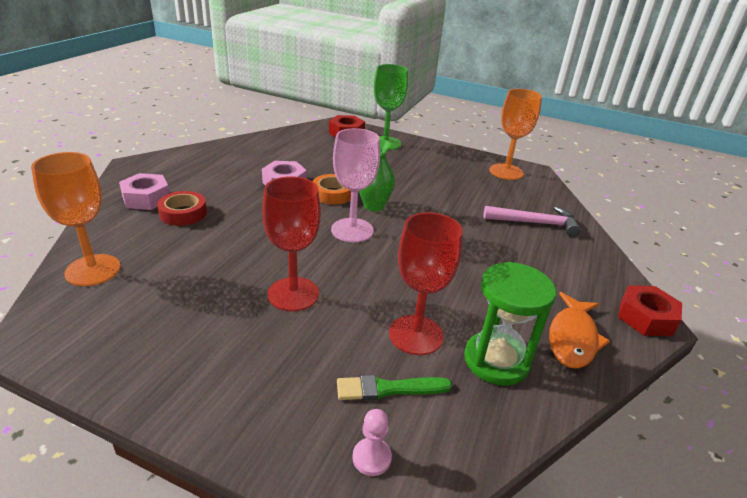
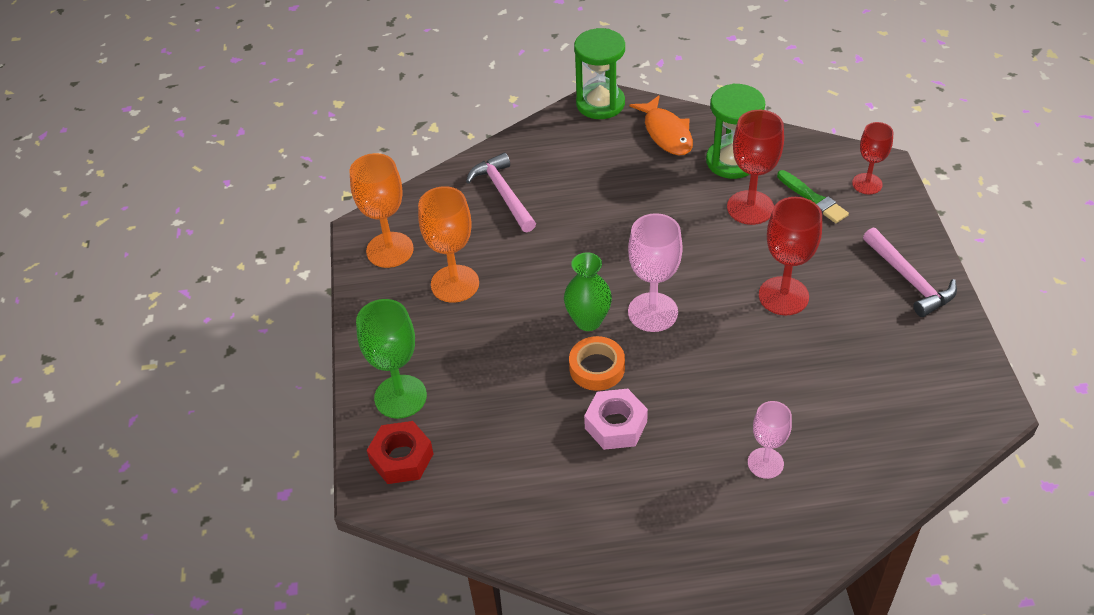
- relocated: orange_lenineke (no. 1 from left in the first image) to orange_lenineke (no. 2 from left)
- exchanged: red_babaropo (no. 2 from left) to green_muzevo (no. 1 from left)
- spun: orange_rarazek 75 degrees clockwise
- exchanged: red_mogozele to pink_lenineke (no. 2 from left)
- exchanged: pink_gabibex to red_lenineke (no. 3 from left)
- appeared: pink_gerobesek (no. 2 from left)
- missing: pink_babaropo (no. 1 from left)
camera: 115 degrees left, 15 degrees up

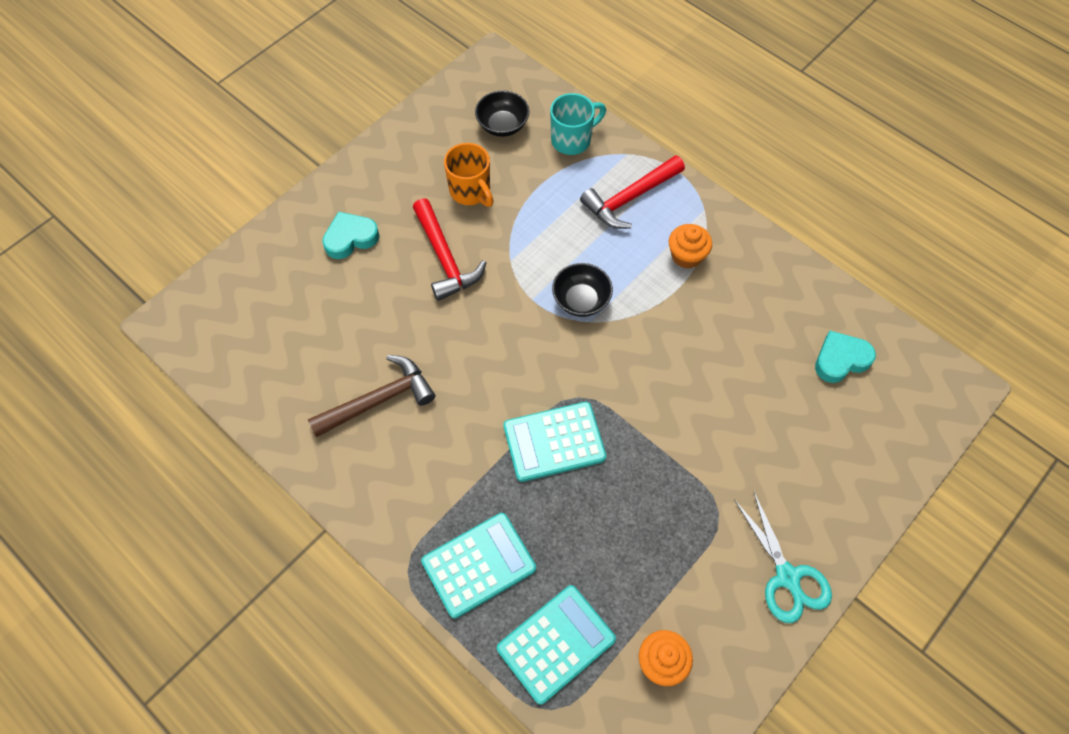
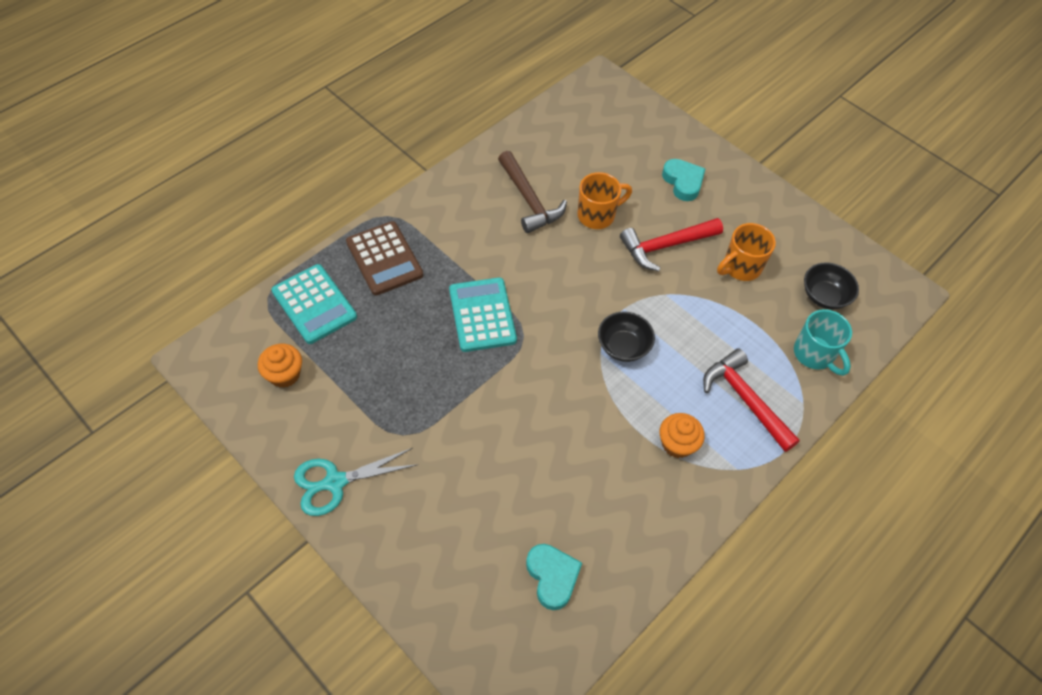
- colour: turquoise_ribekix (no. 1 from left) to brown_ribekix
- appeared: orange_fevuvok (no. 1 from left)
camera: 90 degrees right, 5 degrees down

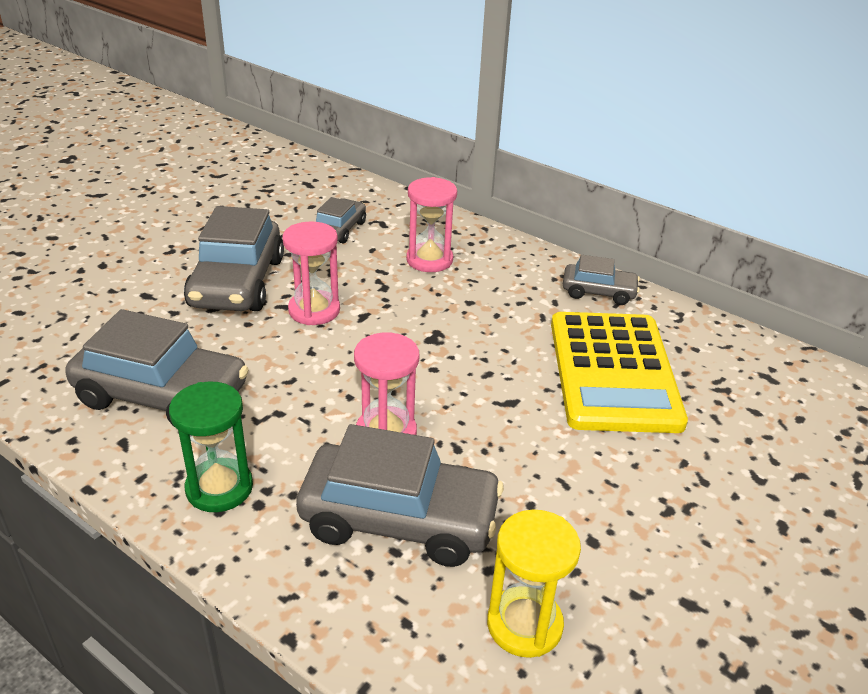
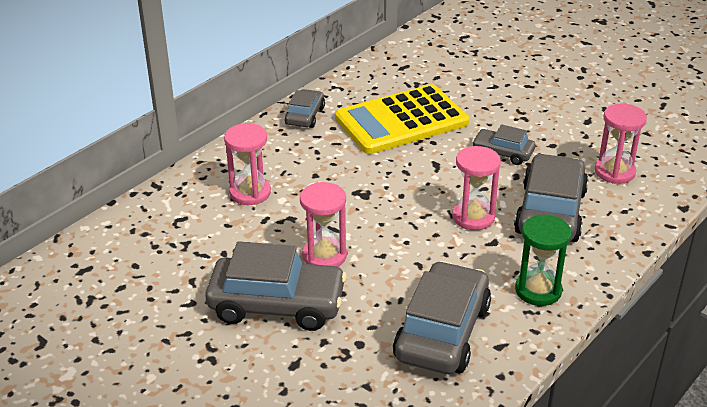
- spun: yellow_ribekix 150 degrees clockwise
- relocated: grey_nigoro (no. 3 from left in the first image) to grey_nigoro (no. 4 from left)
- colour: yellow_muzevo to pink_muzevo (no. 4 from left)
camera: 85 degrees left, 0 degrees up

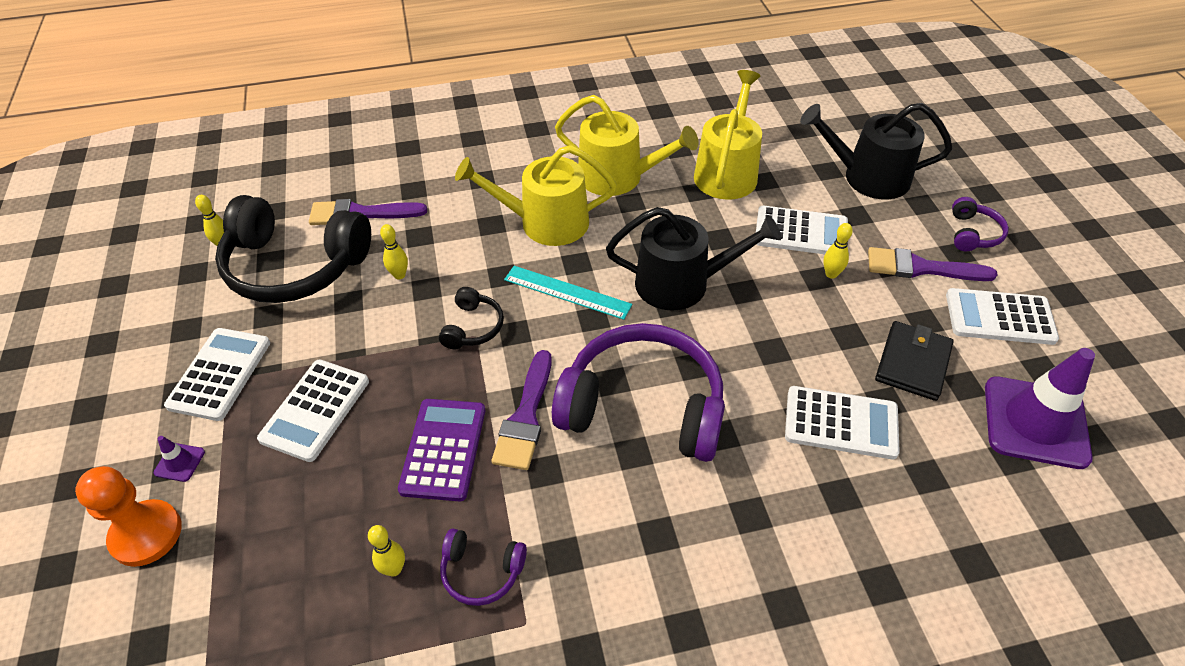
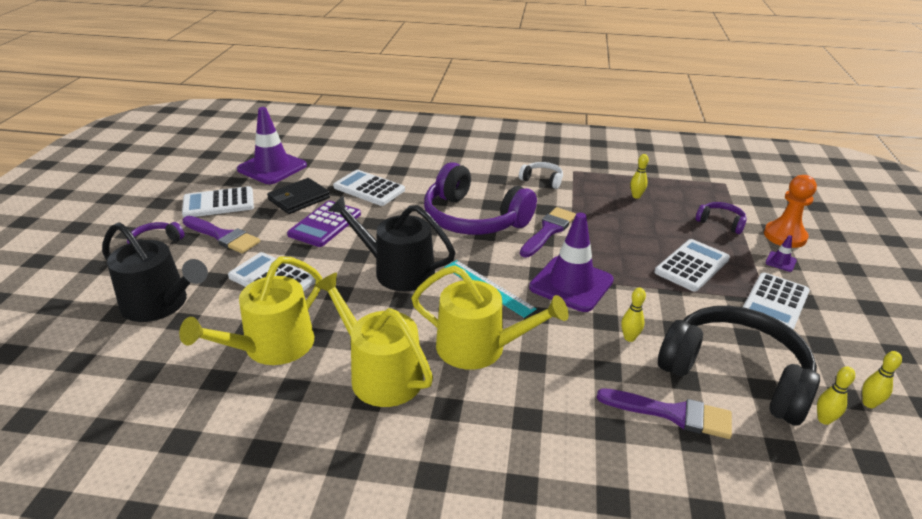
- spun: white_ribekix (no. 5 from left in the first image) 135 degrees clockwise
- relocated: purple_ribekix
- appeared: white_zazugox
- exchanged: black_zazugox (no. 2 from left) to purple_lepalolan (no. 2 from left)
- relocated: purple_zazugox (no. 1 from left in the first image) to purple_zazugox (no. 3 from left)
- relocated: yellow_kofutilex (no. 4 from left)
camera: 160 degrees left, 15 degrees down

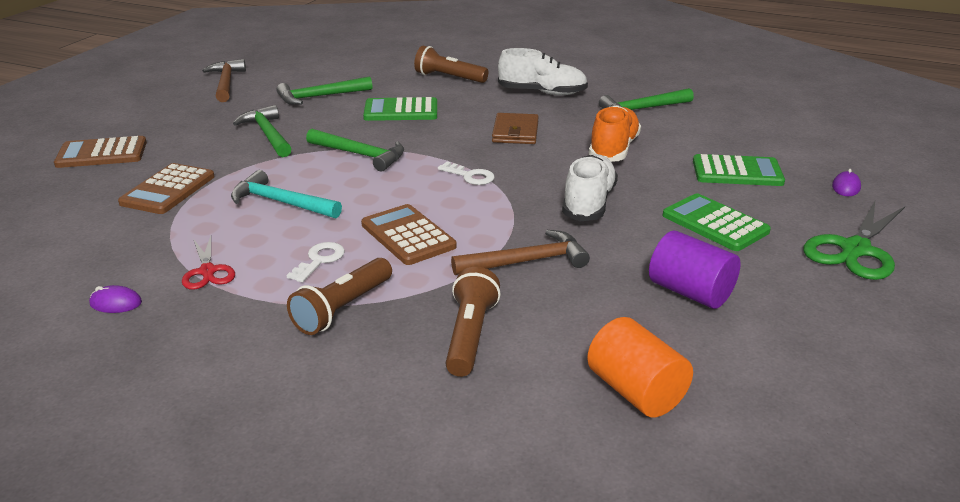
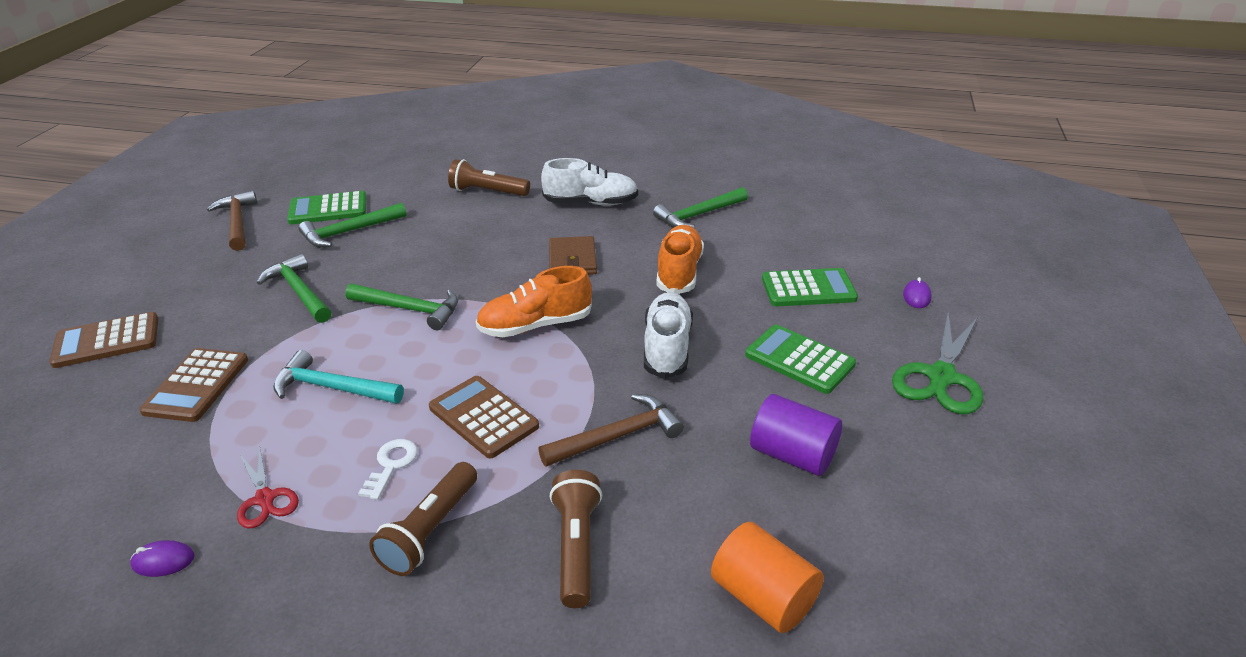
- relocated: green_ribekix (no. 1 from left)
- exchanged: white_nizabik (no. 2 from left) to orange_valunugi (no. 1 from left)
camera: 10 degrees left, 5 degrees up

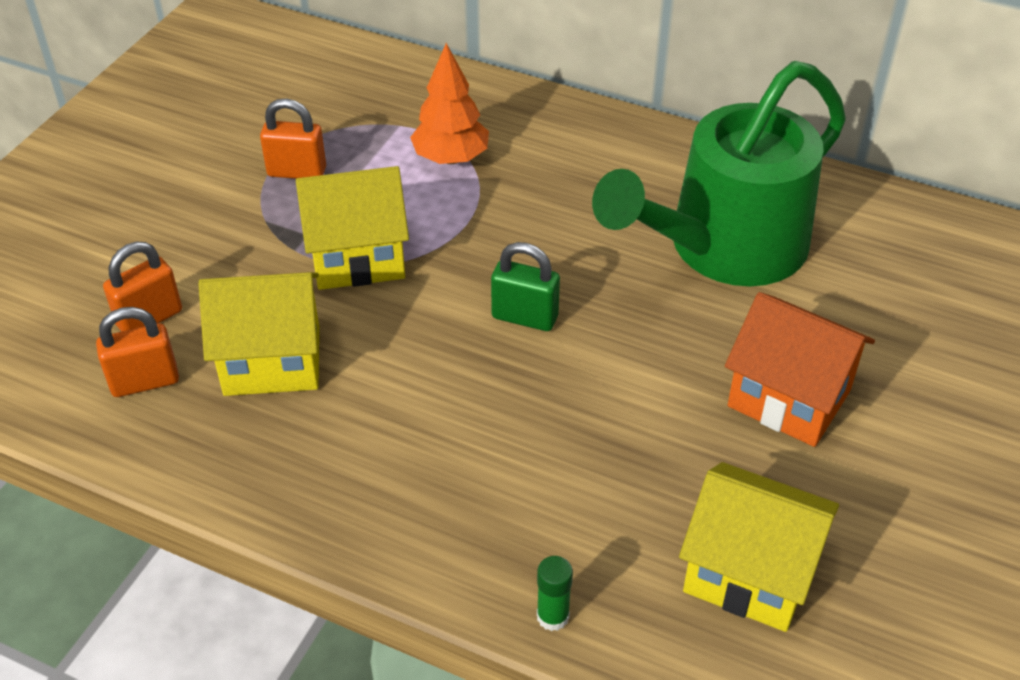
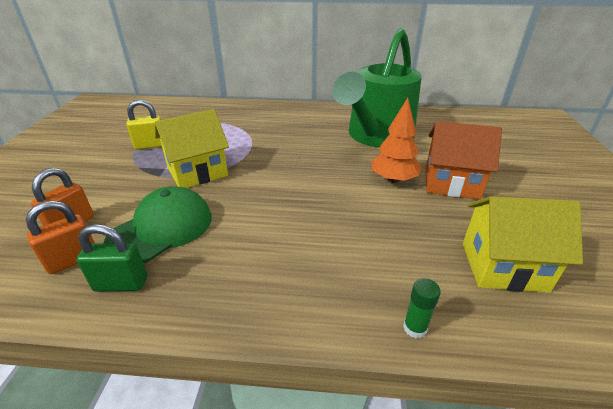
- relocated: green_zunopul
- exchanged: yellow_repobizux (no. 1 from left) to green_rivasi
- colour: orange_zunopul (no. 3 from left) to yellow_zunopul
- relocated: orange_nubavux
camera: 20 degrees left, 10 degrees down

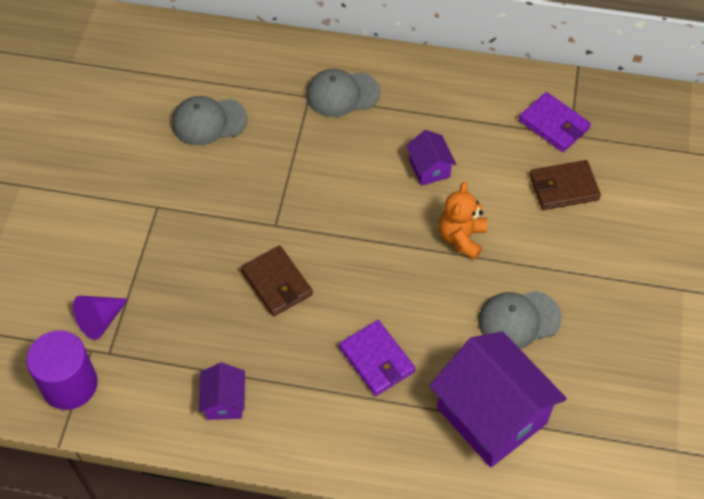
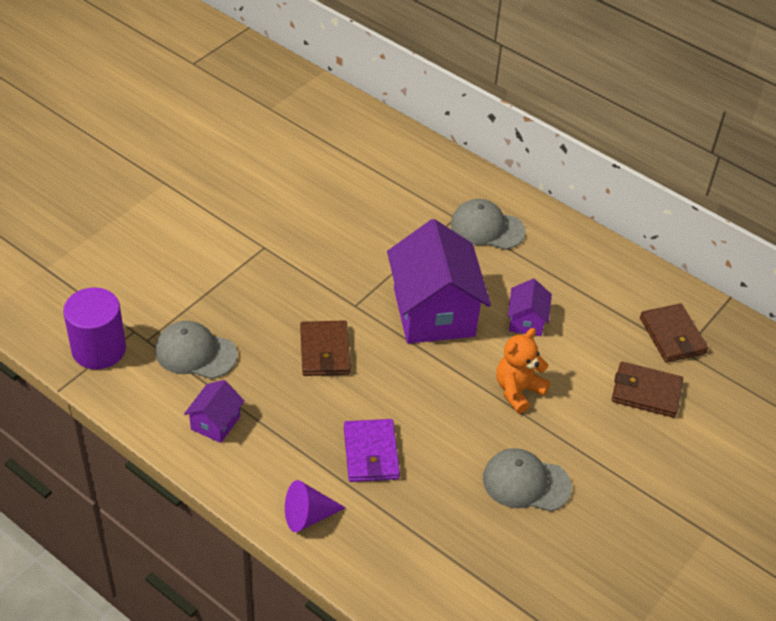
- relocated: grey_rivasi (no. 1 from left)
- relocated: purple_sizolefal
- relocated: purple_repobizux (no. 3 from left in the first image) to purple_repobizux (no. 2 from left)
- colour: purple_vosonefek (no. 2 from left) to brown_vosonefek (no. 3 from left)
camera: 25 degrees right, 10 degrees down

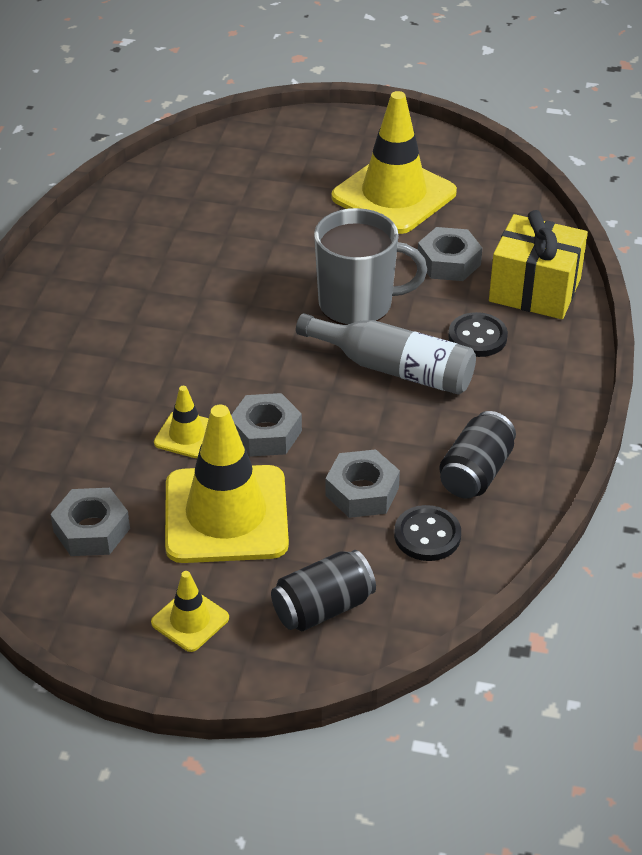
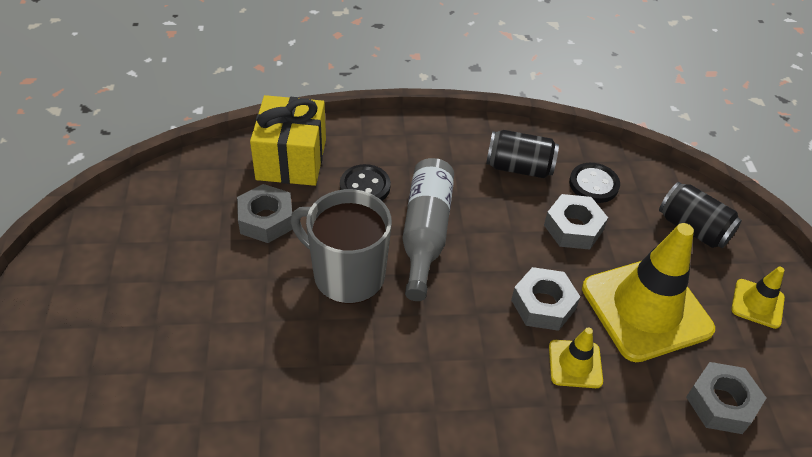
- spun: grey_fevuvok 45 degrees counterclockwise
- missing: yellow_lepalolan (no. 4 from left)
camera: 110 degrees left, 5 degrees up

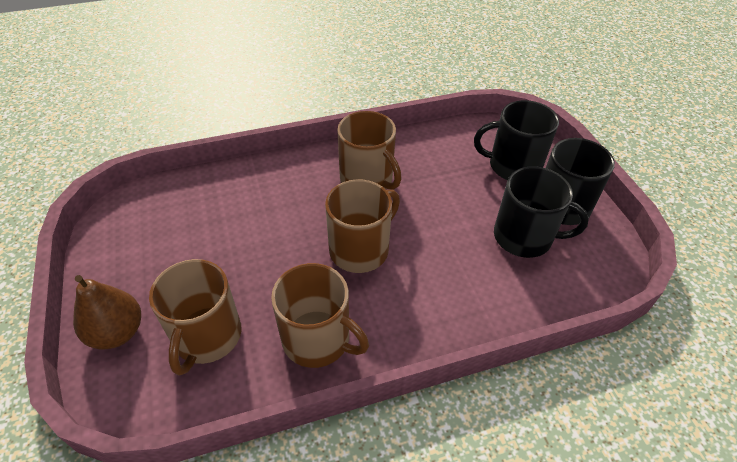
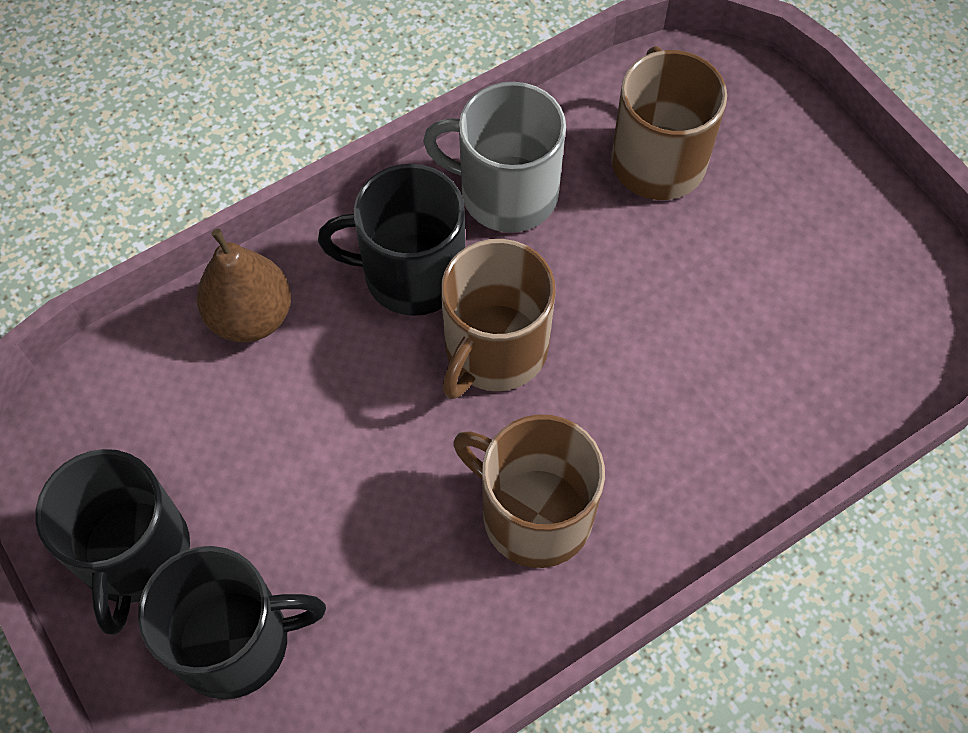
- relocated: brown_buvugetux
- relocated: black_fevuvok (no. 2 from left in the first image) to black_fevuvok (no. 3 from left)
- colour: brown_fevuvok (no. 2 from left) to grey_fevuvok
camera: 165 degrees right, 15 degrees up

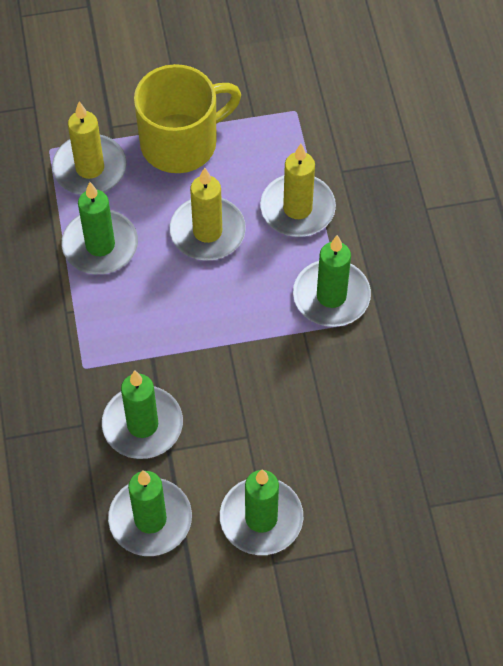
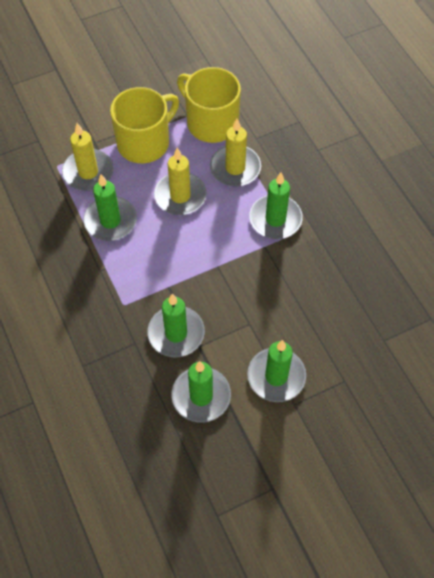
- appeared: yellow_fevuvok (no. 2 from left)
camera: 15 degrees left, 0 degrees up

